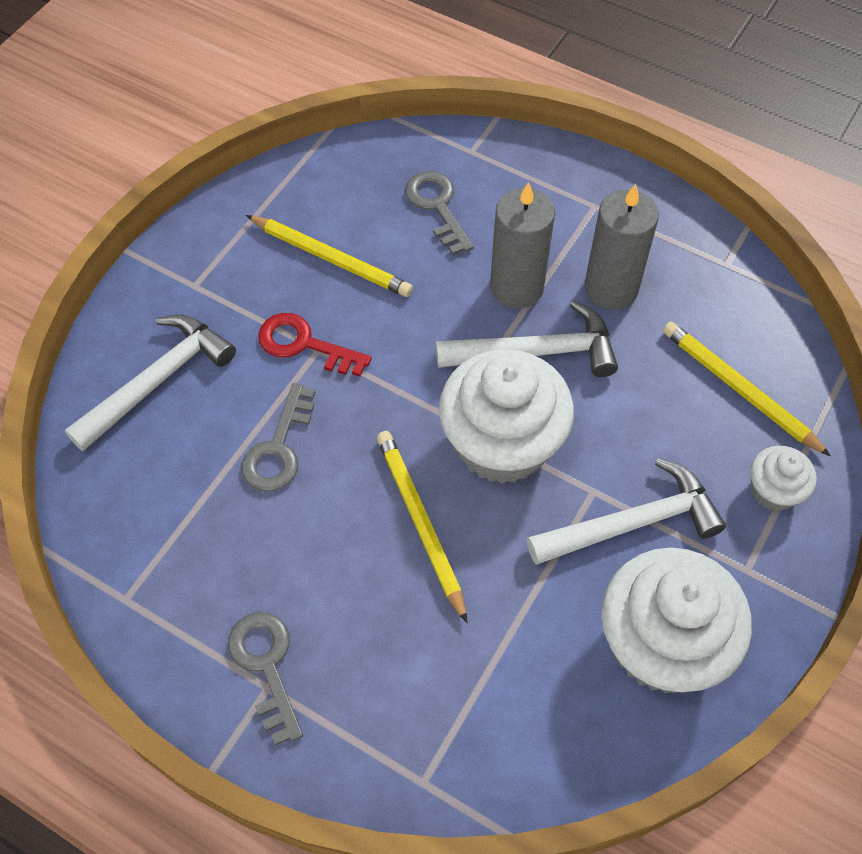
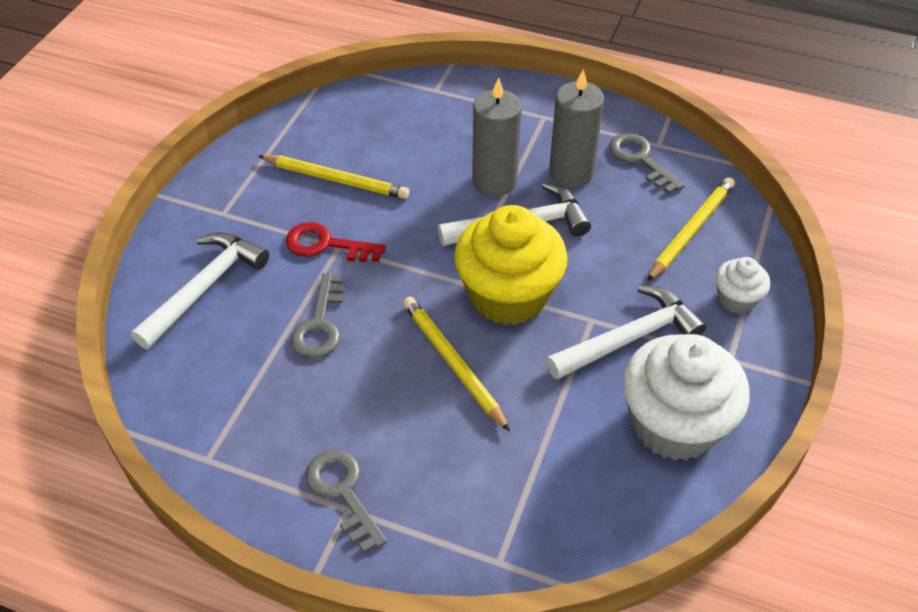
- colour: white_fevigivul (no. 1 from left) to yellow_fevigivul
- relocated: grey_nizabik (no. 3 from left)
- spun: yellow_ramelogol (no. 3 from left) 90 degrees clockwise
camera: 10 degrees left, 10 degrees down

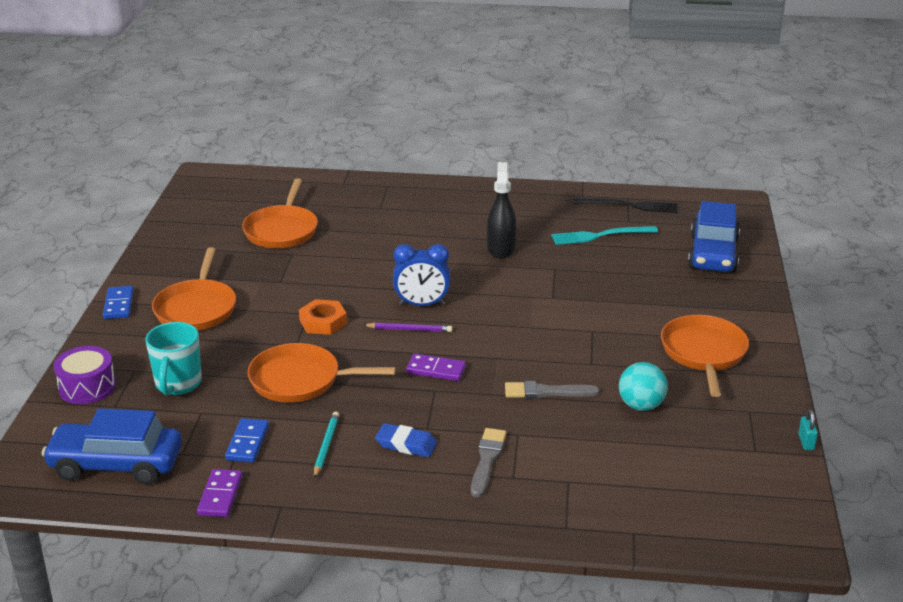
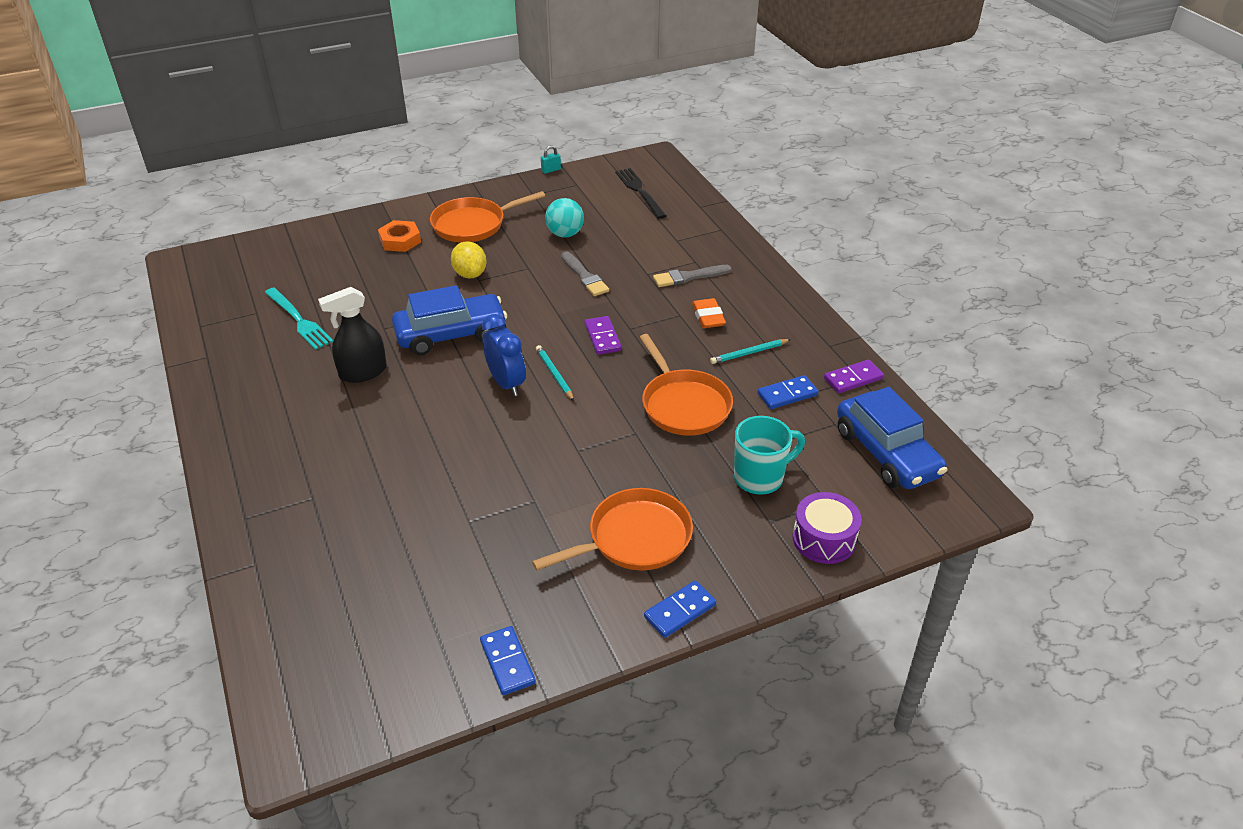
- relocated: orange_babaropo
- relocated: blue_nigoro (no. 2 from left in the first image) to blue_nigoro (no. 1 from left)
- appeared: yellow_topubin
- appeared: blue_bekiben (no. 1 from left)
- colour: purple_ramelogol to turquoise_ramelogol (no. 1 from left)
- relocated: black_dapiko
- colour: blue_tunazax to orange_tunazax
- missing: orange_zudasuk (no. 2 from left)
camera: 120 degrees left, 10 degrees up

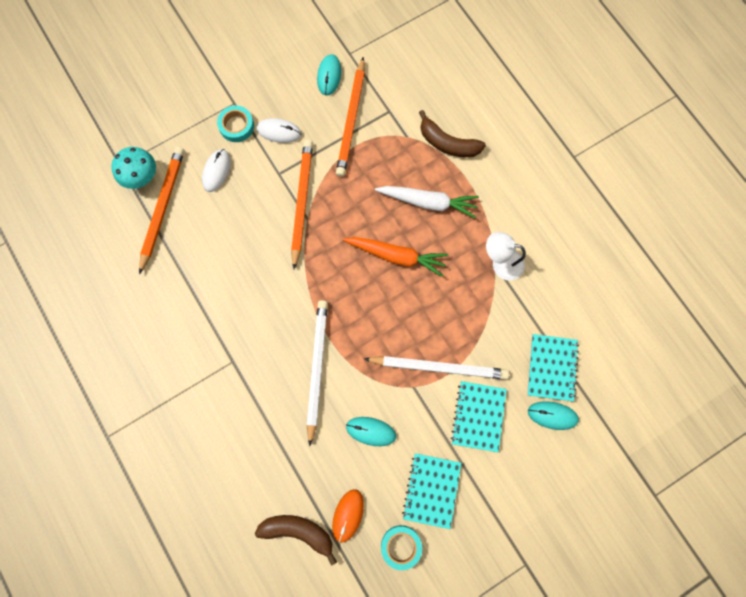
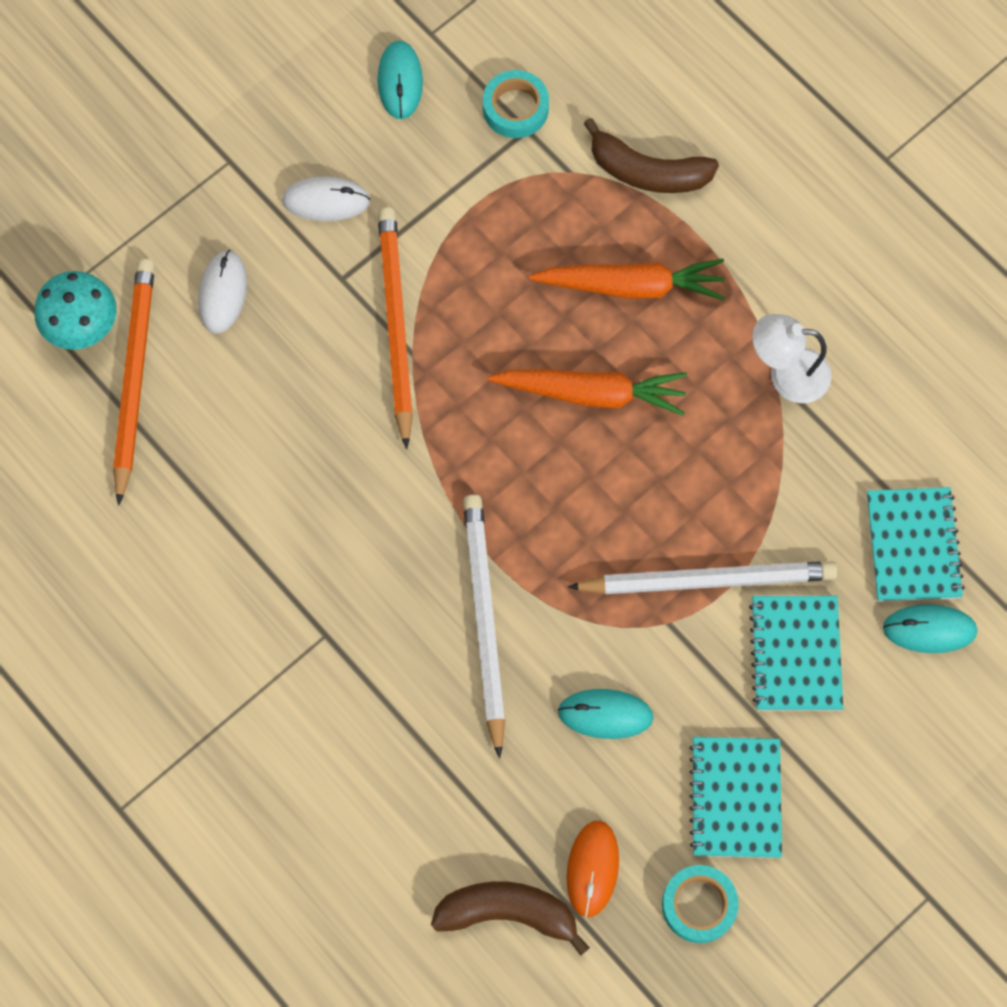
- relocated: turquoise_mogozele (no. 1 from left)
- colour: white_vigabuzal to orange_vigabuzal (no. 2 from left)
- missing: orange_ramelogol (no. 3 from left)
camera: 10 degrees left, 5 degrees down

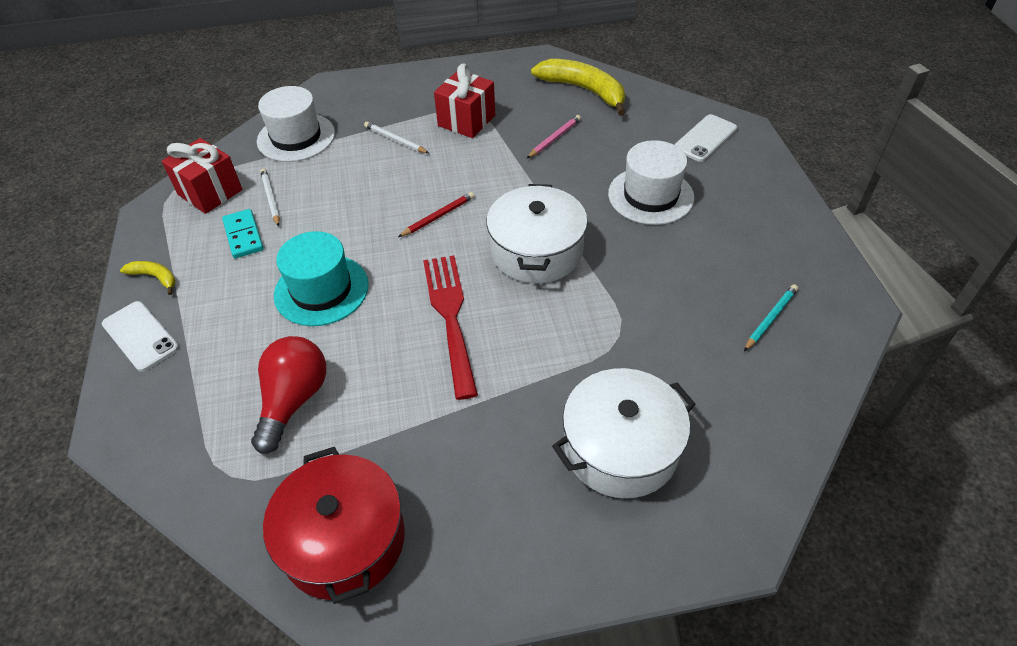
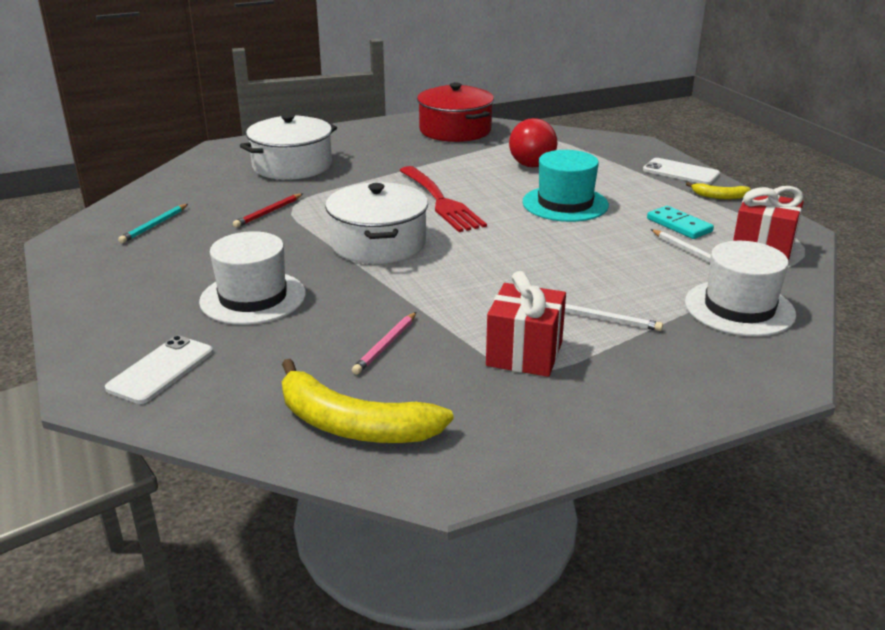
- relocated: red_ramelogol
camera: 165 degrees right, 20 degrees down

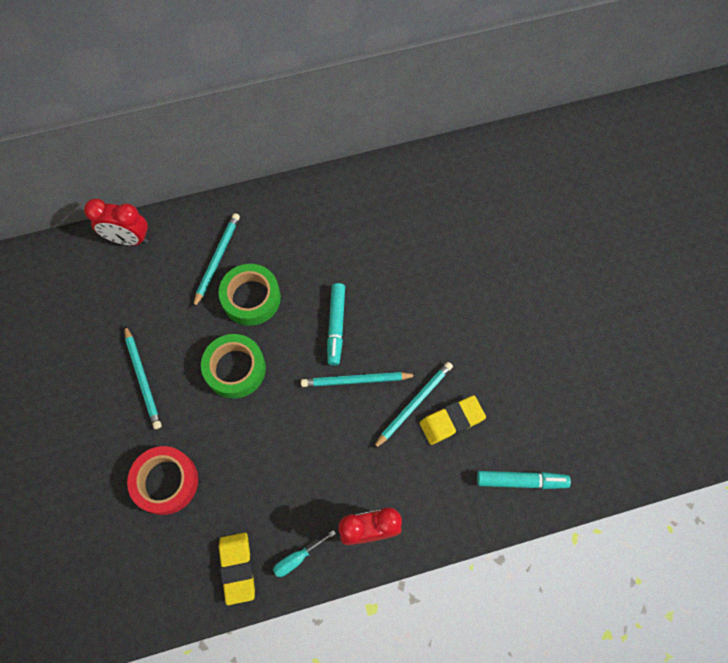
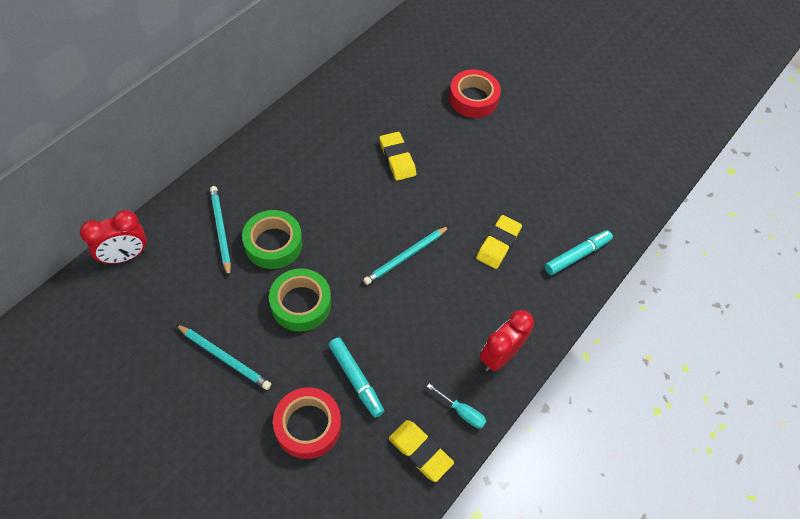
- relocated: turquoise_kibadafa (no. 1 from left)
- appeared: yellow_tunazax (no. 1 from left)
- spun: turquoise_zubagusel 75 degrees counterclockwise
- appeared: red_mogozele (no. 2 from left)
- missing: turquoise_ramelogol (no. 4 from left)
camera: 40 degrees left, 10 degrees down

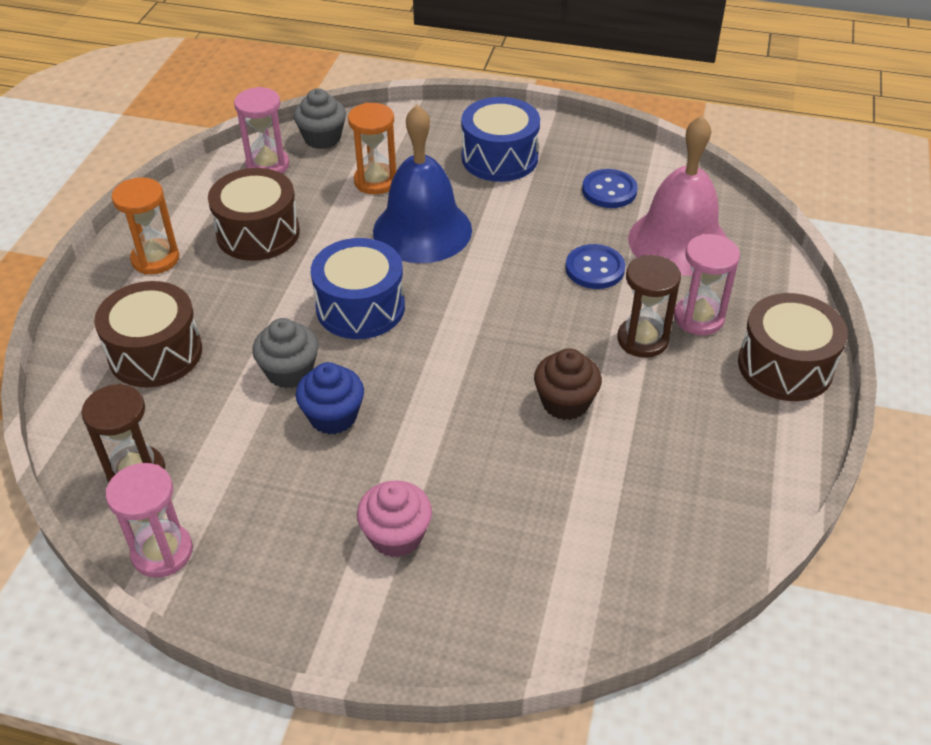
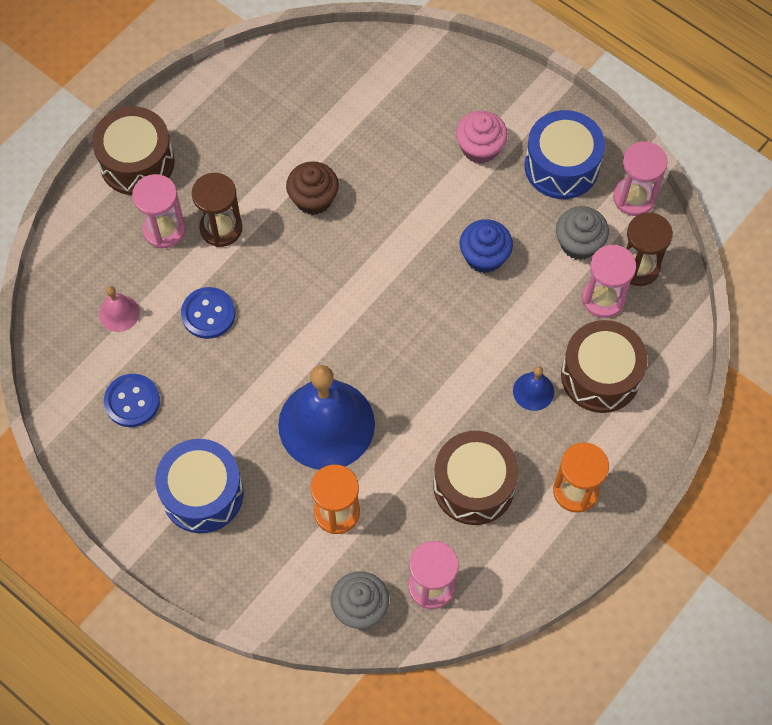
- size: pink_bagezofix x0.43
- appeared: blue_bagezofix (no. 2 from left)
- relocated: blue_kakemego (no. 1 from left in the first image) to blue_kakemego (no. 2 from left)
- relocated: grey_fevigivul (no. 1 from left in the first image) to grey_fevigivul (no. 2 from left)
- appeared: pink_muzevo (no. 3 from left)
camera: 155 degrees left, 20 degrees up

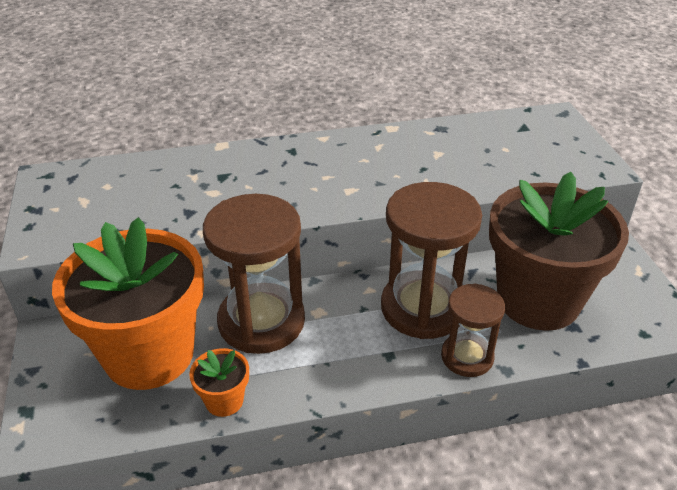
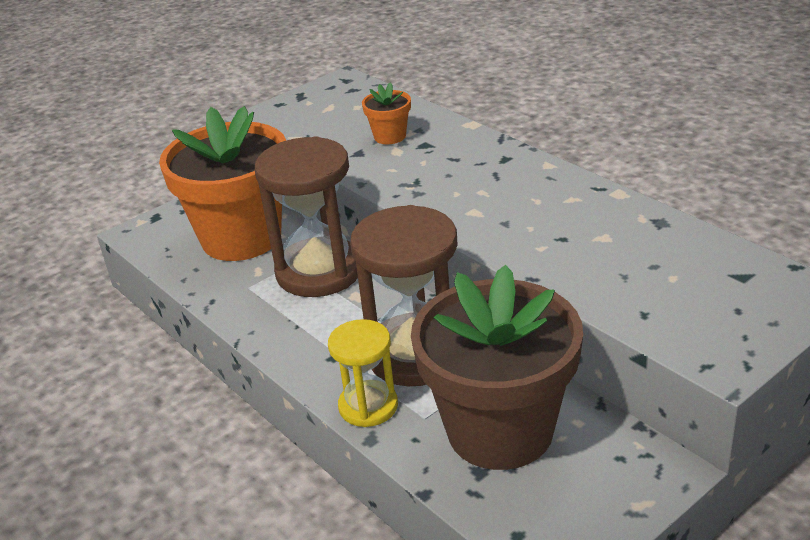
- colour: brown_muzevo (no. 3 from left) to yellow_muzevo
- relocated: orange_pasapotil (no. 2 from left)
camera: 65 degrees right, 5 degrees down

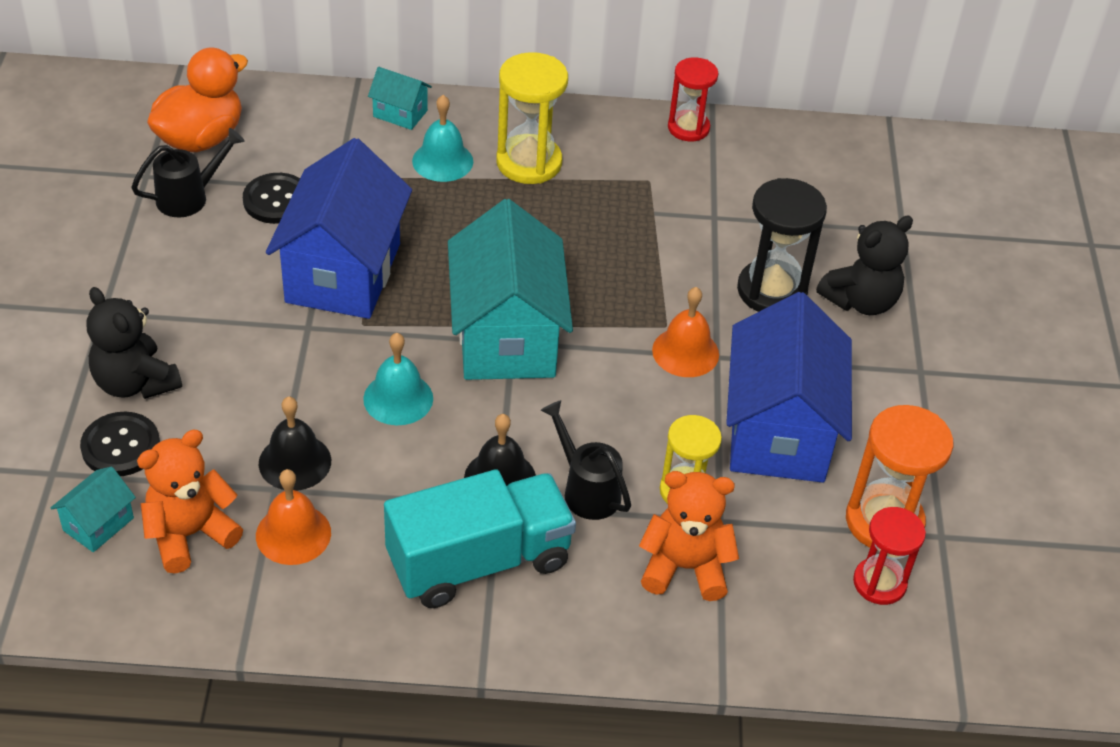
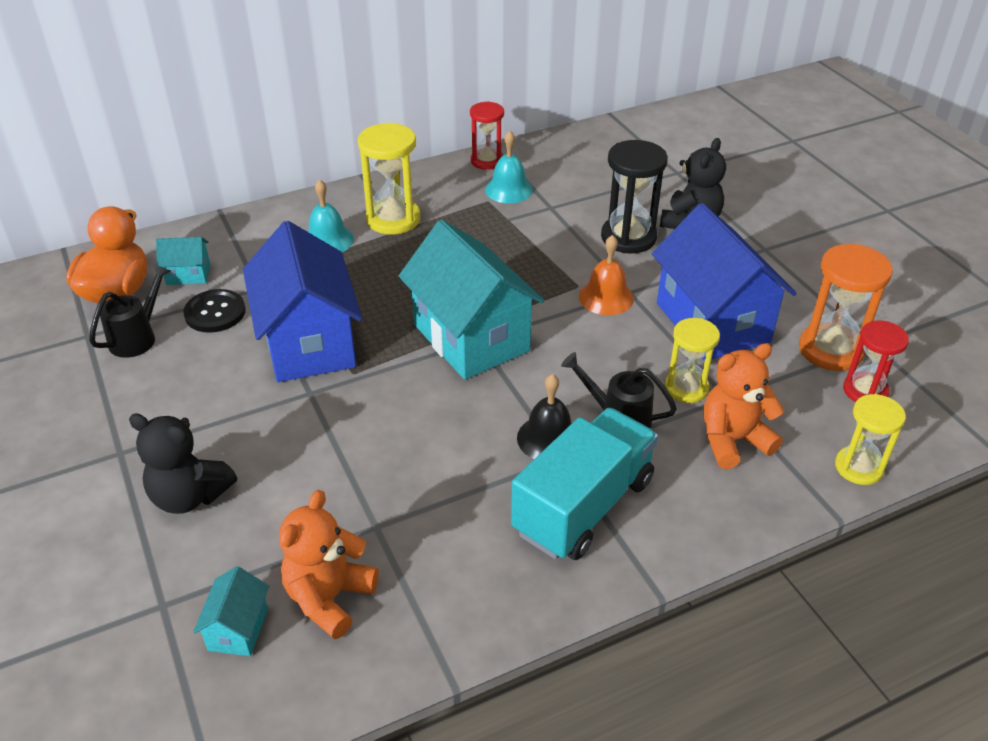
- relocated: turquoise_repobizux (no. 2 from left in the first image) to turquoise_repobizux (no. 1 from left)
- relocated: turquoise_bagezofix (no. 1 from left in the first image) to turquoise_bagezofix (no. 2 from left)
- appeared: yellow_muzevo (no. 3 from left)
- missing: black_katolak (no. 1 from left)
- missing: orange_bagezofix (no. 1 from left)
- missing: black_bagezofix (no. 1 from left)
camera: 25 degrees left, 5 degrees down

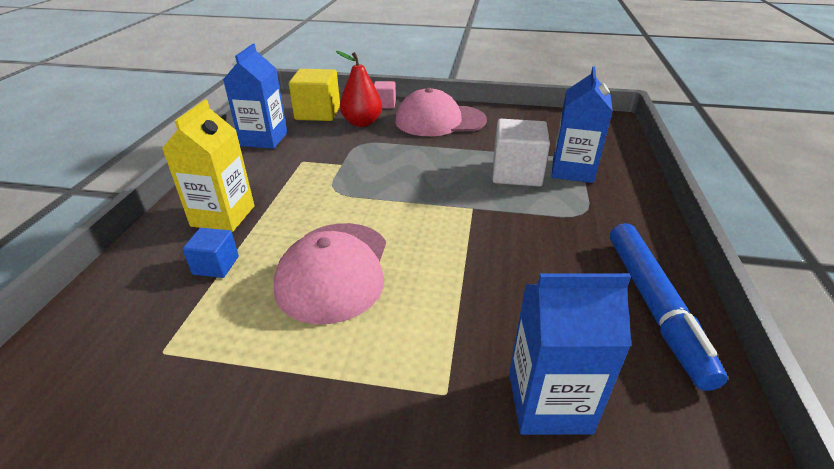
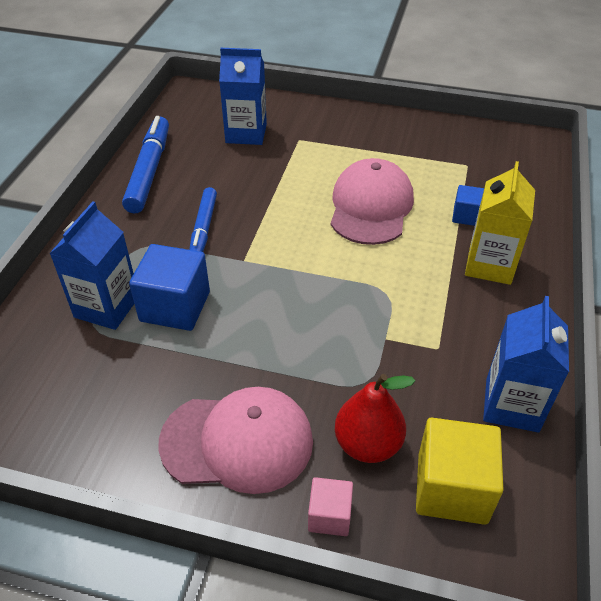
- colour: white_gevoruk to blue_gevoruk (no. 1 from left)
- appeared: blue_kibadafa (no. 2 from left)
camera: 175 degrees left, 10 degrees up

